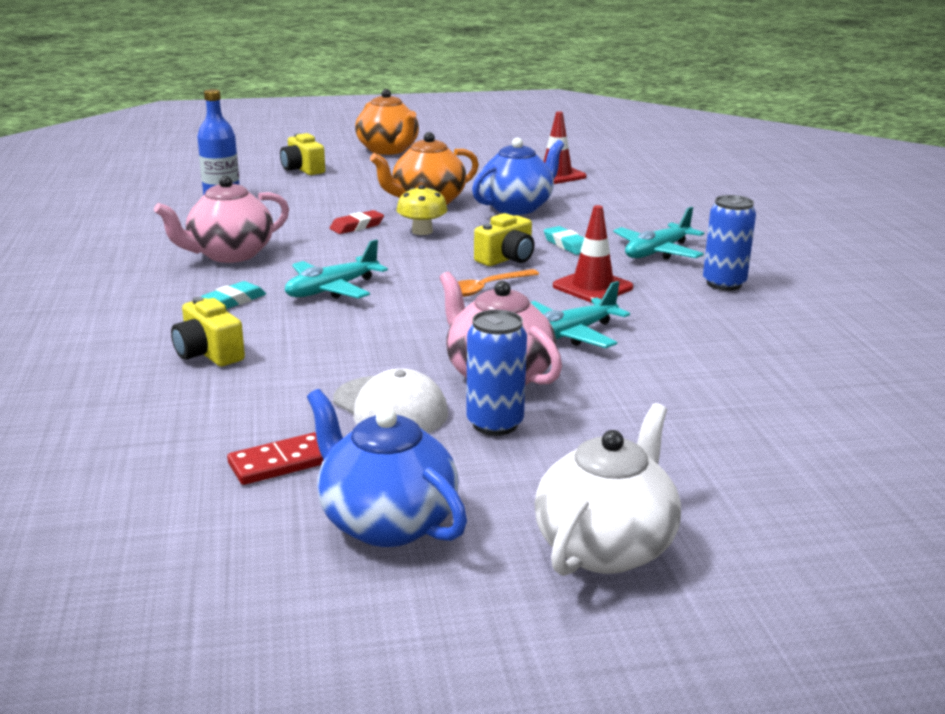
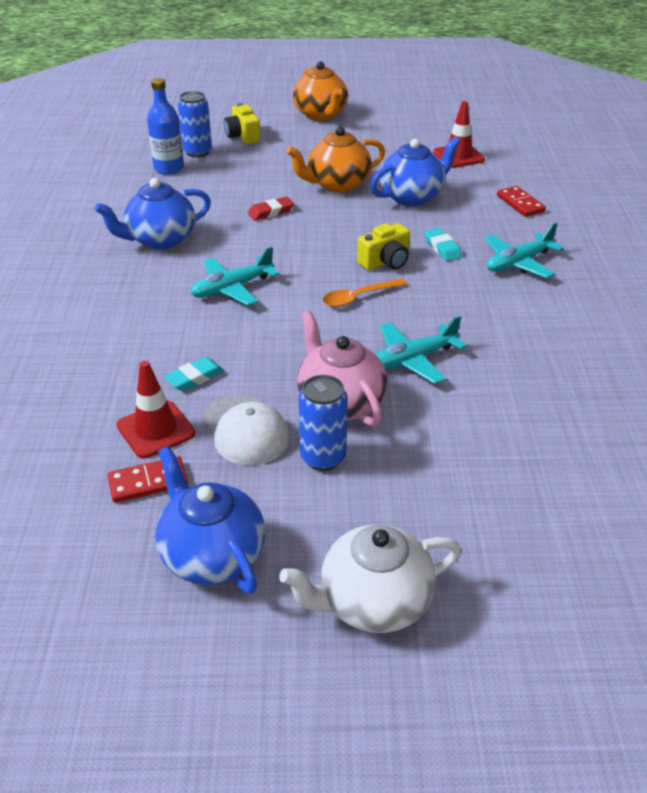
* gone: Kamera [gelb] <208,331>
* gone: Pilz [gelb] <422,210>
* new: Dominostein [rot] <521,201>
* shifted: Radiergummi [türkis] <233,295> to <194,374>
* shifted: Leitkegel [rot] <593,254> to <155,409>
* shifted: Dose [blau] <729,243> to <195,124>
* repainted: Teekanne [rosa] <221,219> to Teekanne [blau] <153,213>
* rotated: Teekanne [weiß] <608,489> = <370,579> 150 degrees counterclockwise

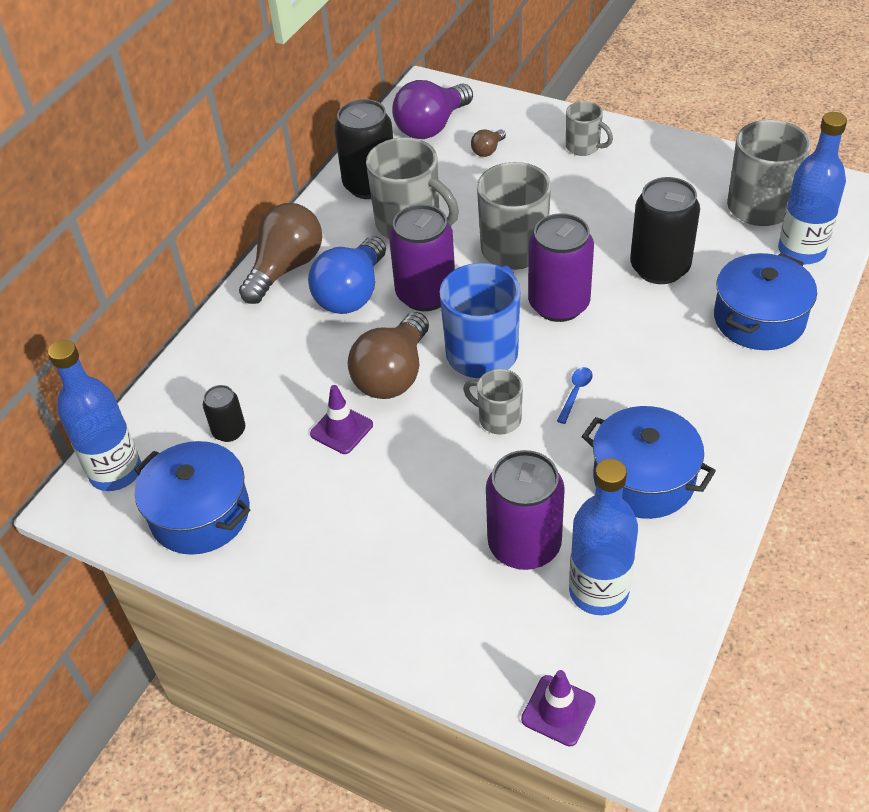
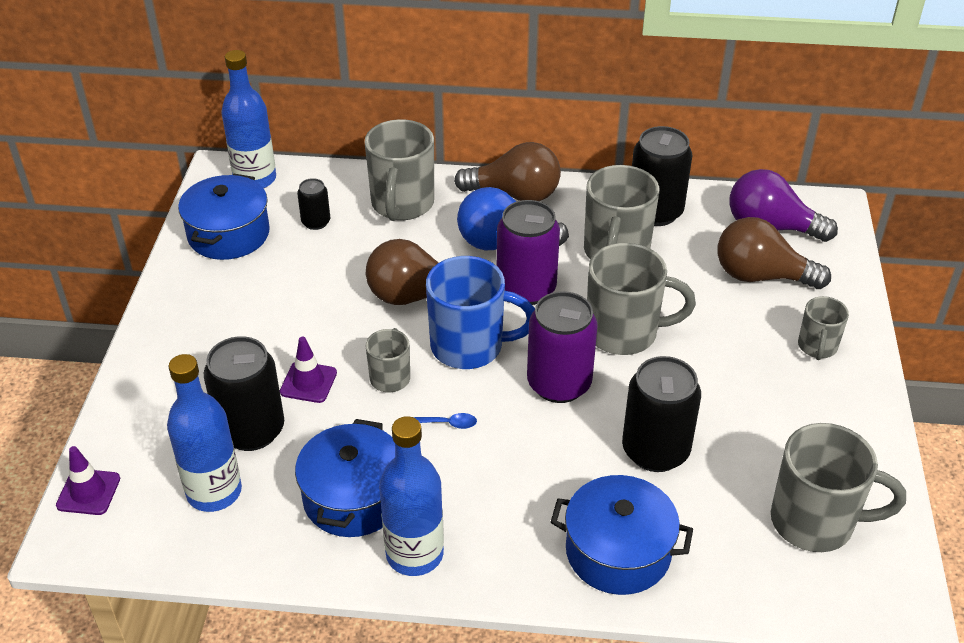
* new: Tasse [grau] <399,170>
* shifted: Leitkegel [lila] <341,419> to <308,370>
* shifted: Flasche [blau] <812,188> to <411,496>
* repainted: Dose [lila] <525,510> to Dose [schwarz] <244,393>
* scaled: Glühbirne [braun] <488,143> = <774,253> x2.19

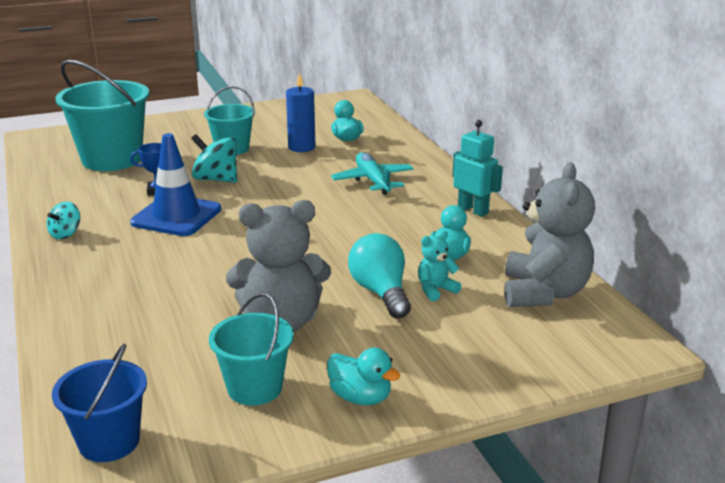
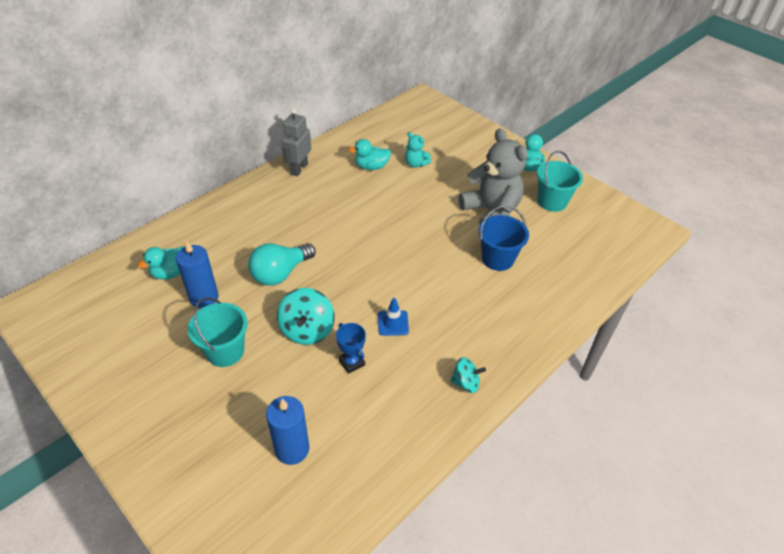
* gone: Flugzeug [türkis] <372,173>
* gone: Teddybär [grau] <550,235>
* shifted: Eimer [blau] <99,403> to <504,238>
* shifted: Glühbirne [türkis] <379,275> to <282,264>
* swapped: Eimer [türkis] <103,115> to Kerze [blau] <287,430>
* repainted: Roboter [türkis] <478,168> to Roboter [grau] <296,142>
* scaled: Leitkegel [blau] <175,184> = <393,317> x0.47

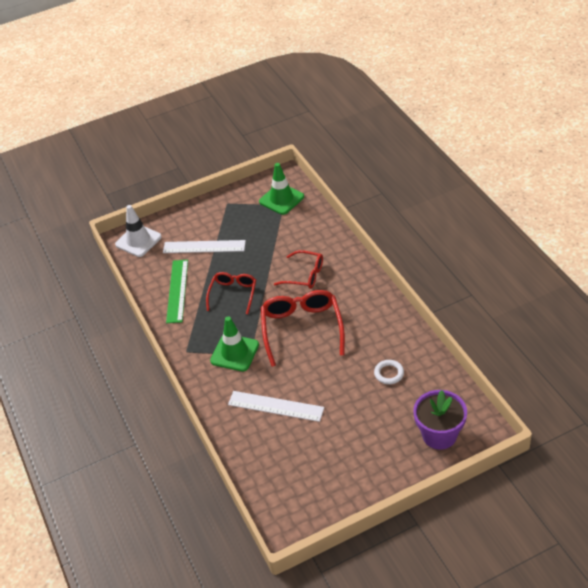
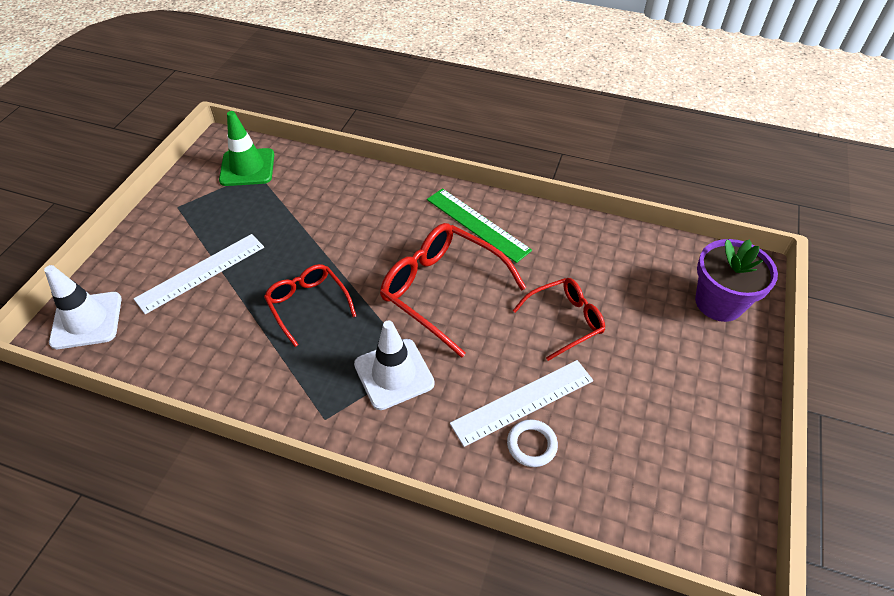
* shifted: Lineal [grün] <177,291> to <479,225>
* shifted: Brille [rot] <298,269> to <559,319>
* shifted: Ring [weiß] <389,372> to <532,443>
* repainted: Leitkegel [grün] <234,344> to Leitkegel [weiß] <394,365>

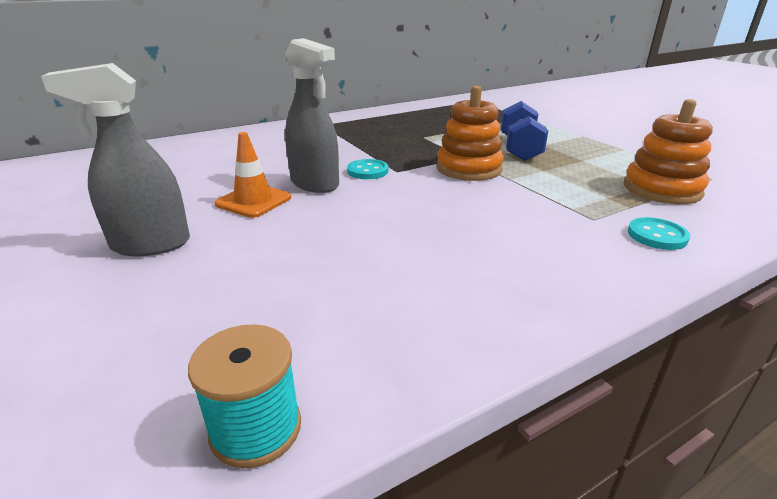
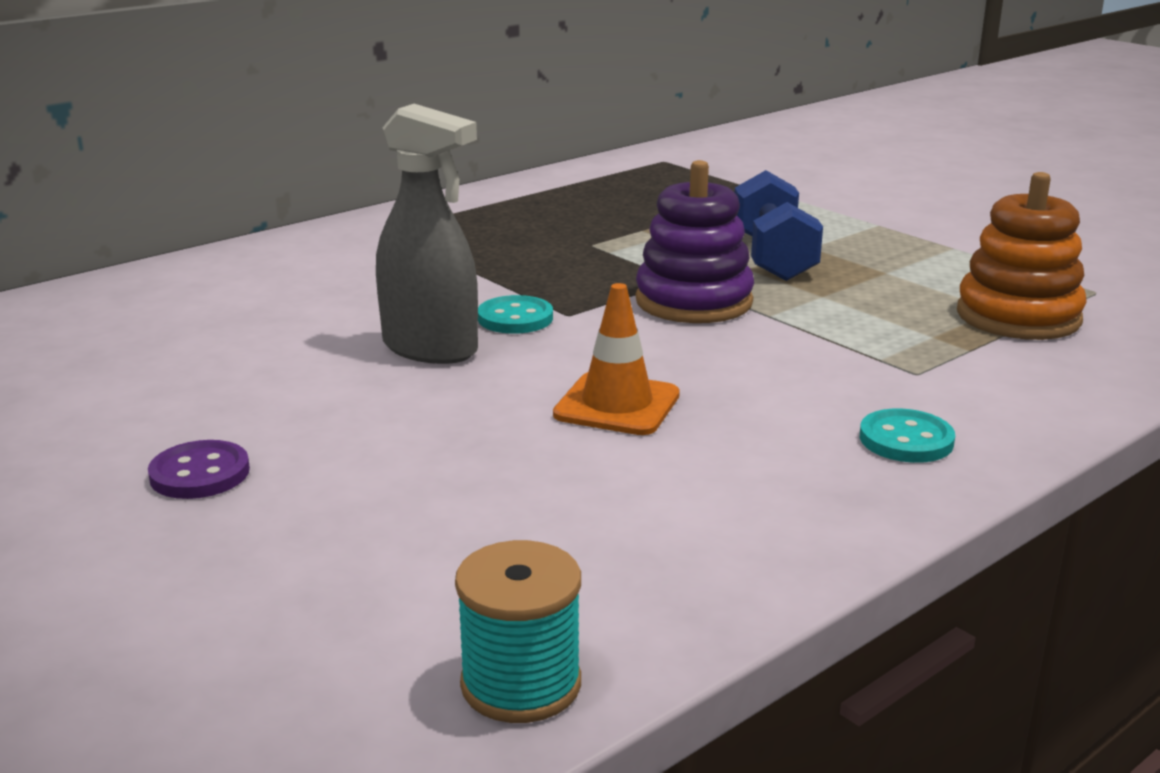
* shifted: Leitkegel [orange] <252,175> to <616,359>
* shifted: Knopf [türkis] <659,233> to <907,435>
* swapped: Sprühflasche [grau] <115,159> to Knopf [lila] <199,469>
* repainted: Stapelspielzeug [orange] <470,133> to Stapelspielzeug [lila] <695,241>

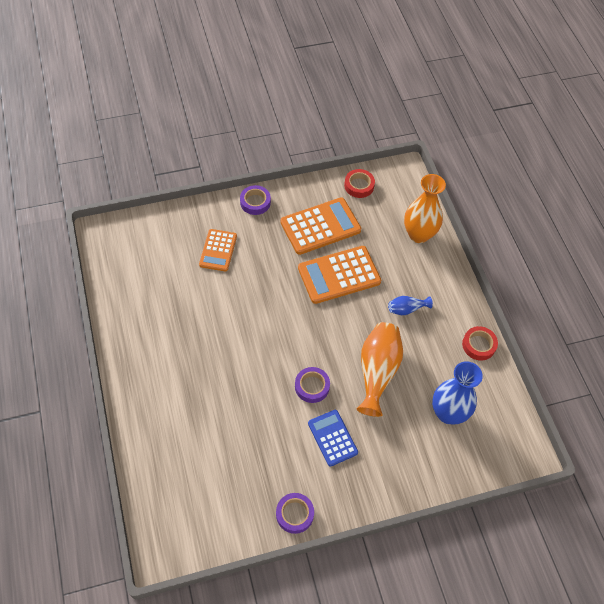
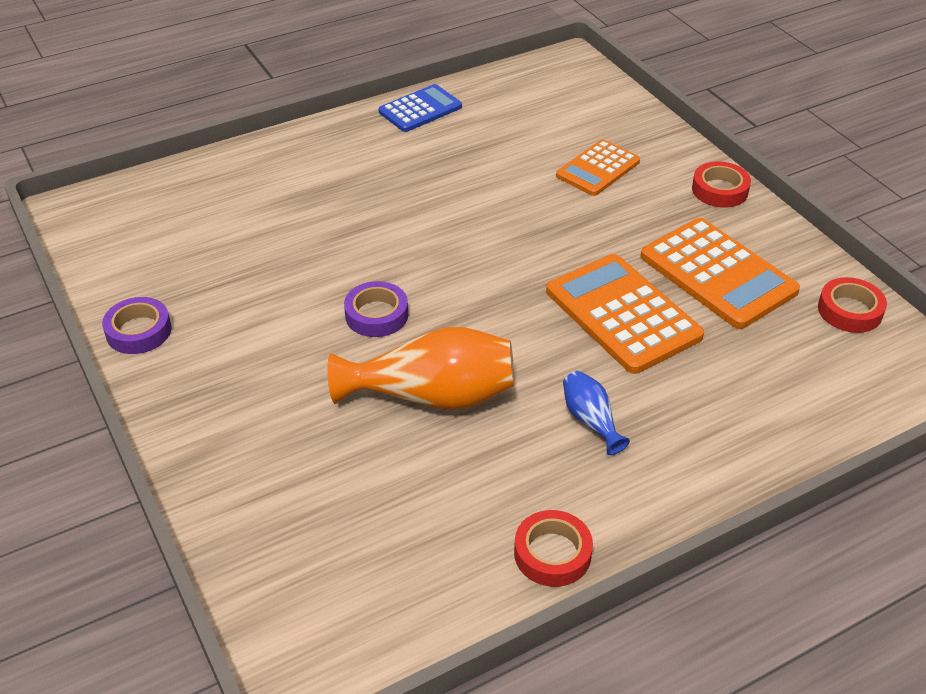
* gone: Vase [orange] <425,208>
* gone: Vase [blau] <457,393>
* shifted: Taschenrechner [blau] <333,438> to <420,108>
* repainted: Klebeband [lila] <255,200> to Klebeband [rot] <721,184>
* rotated: Taschenrechner [orange] <218,250> = <598,168> 45 degrees counterclockwise

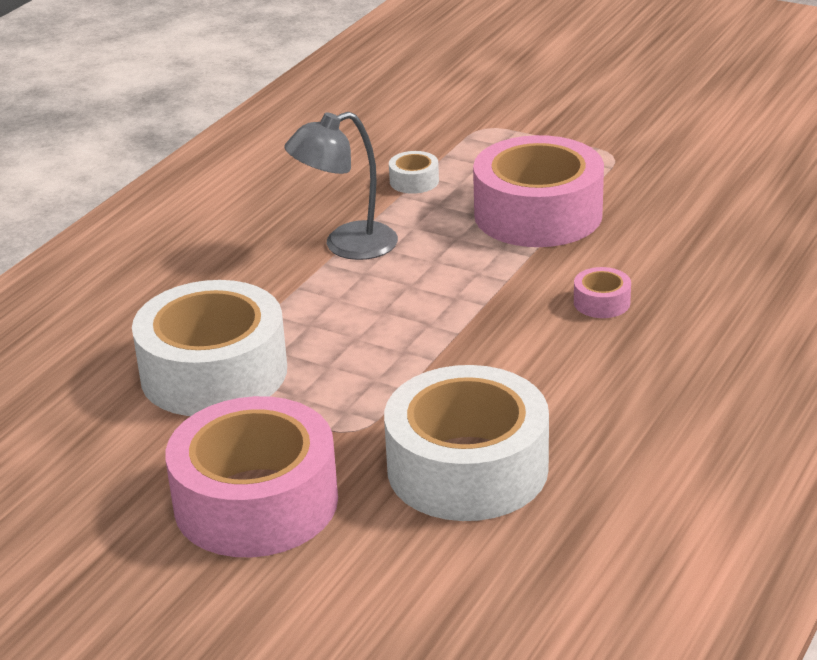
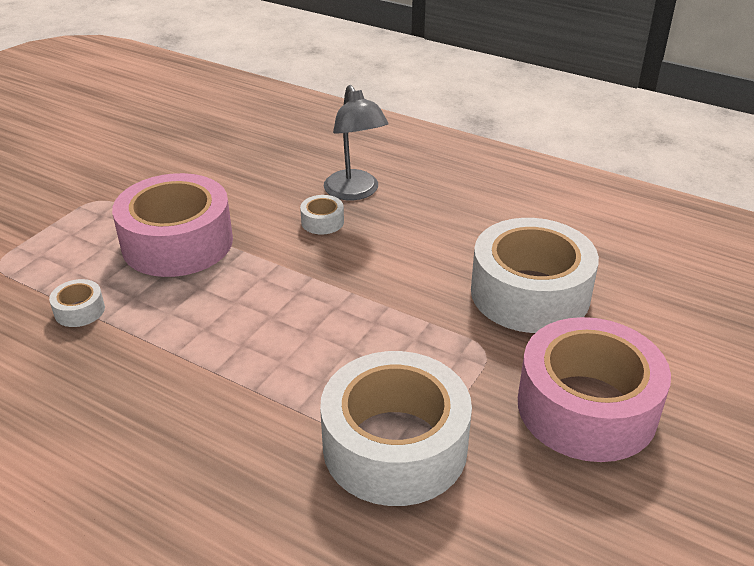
* shifted: Lampe [grau] <341,186> to <356,142>
* repainted: Klebeband [rosa] <602,292> to Klebeband [weiß] <322,215>

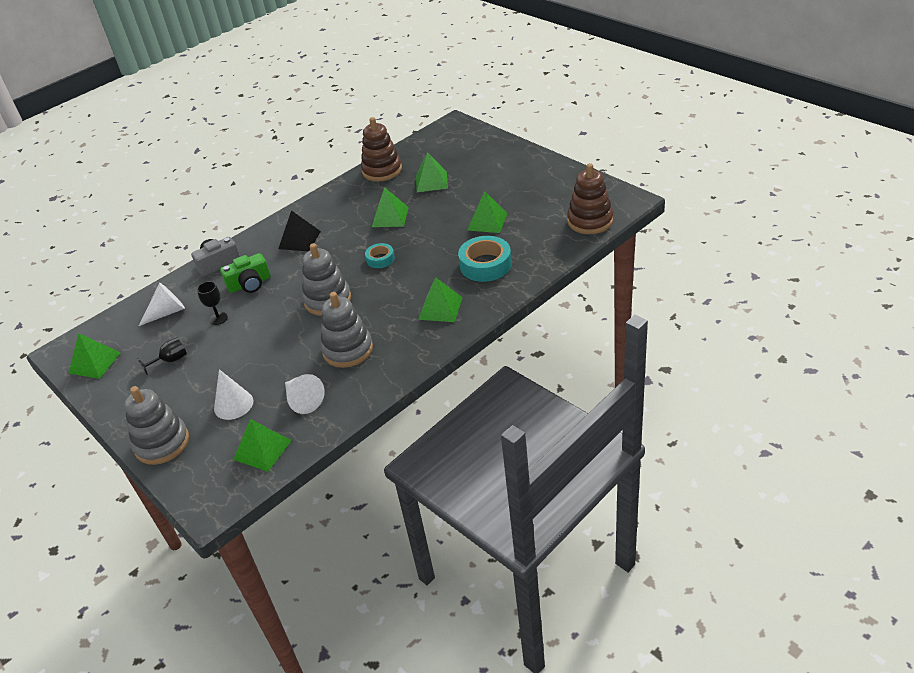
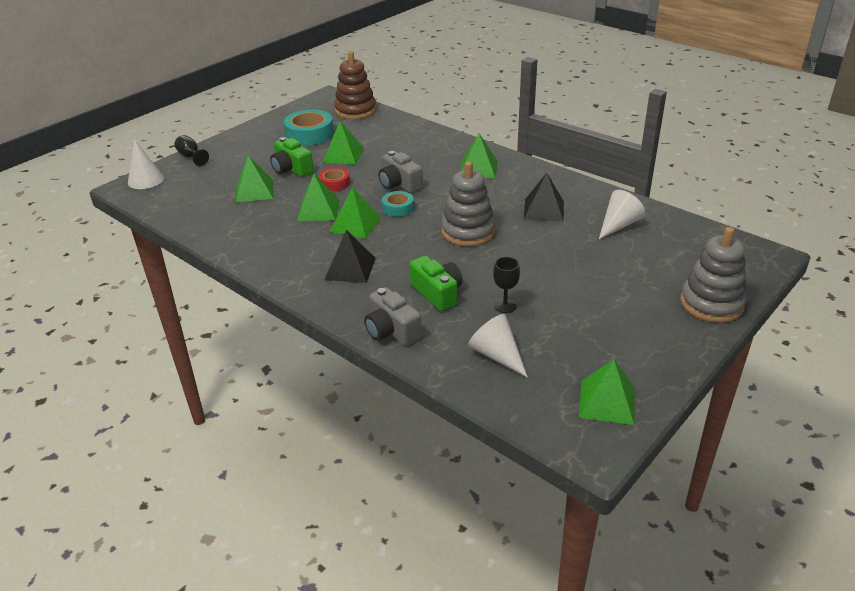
* gone: Stapelspielzeug [braun] <381,149>
* new: Kamera [grün] <292,157>
* new: Klebeband [rot] <334,179>
* new: Kamera [grau] <401,172>
* shifted: Kelch [schwarz] <162,356> to <191,150>
* shifted: Kegel [weiß] <233,394> to <146,164>
* shifted: Pyramide [grün] <262,445> to <356,213>
* shifted: Klebeband [türkis] <485,259> to <309,127>
* swapped: Stapelspielzeug [grau] <347,330> to Pyramide [schwarz] <544,197>

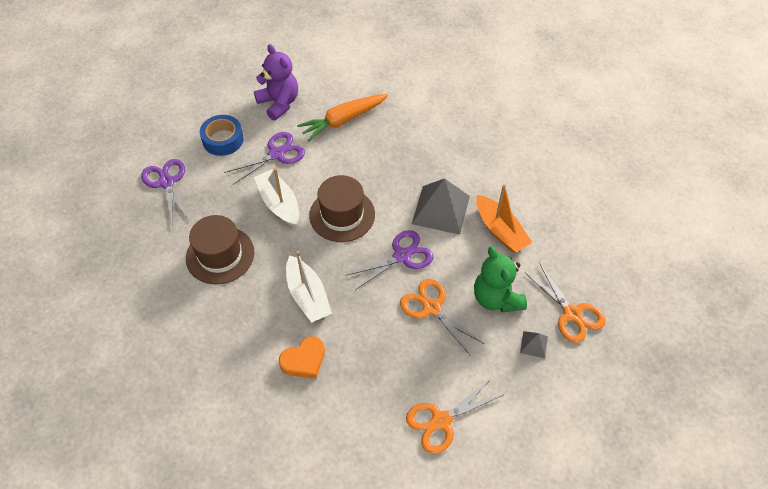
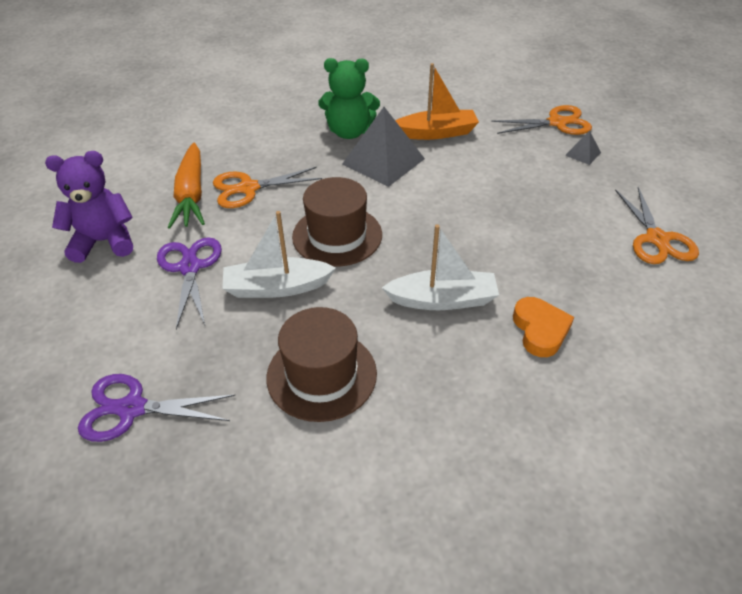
* gone: Klebeband [blau] <222,135>
* gone: Schere [lila] <389,260>
* shifted: Schere [orange] <442,317> to <267,187>
* shifted: Teddybär [grün] <500,279> to <349,98>

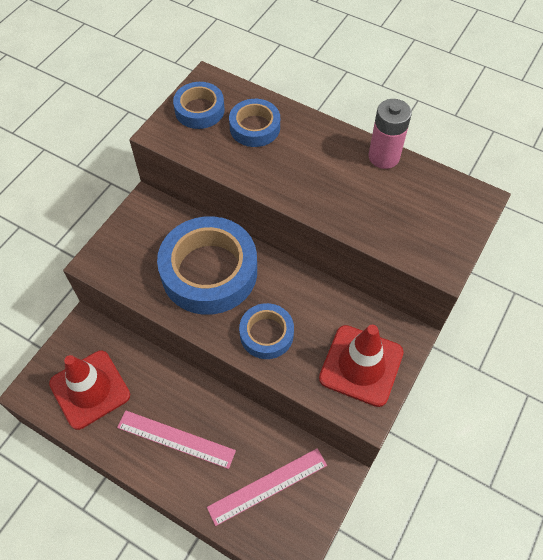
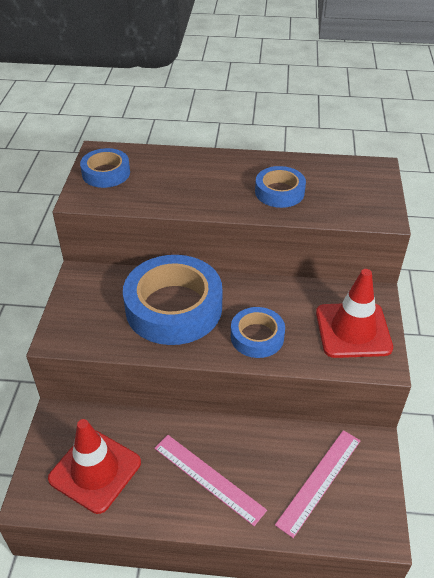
* gone: Batterie [rosa] <390,134>
* shifted: Klebeband [blau] <254,123> to <280,187>
* rotated: Lineal [rosa] <176,439> = <210,480> 45 degrees clockwise

